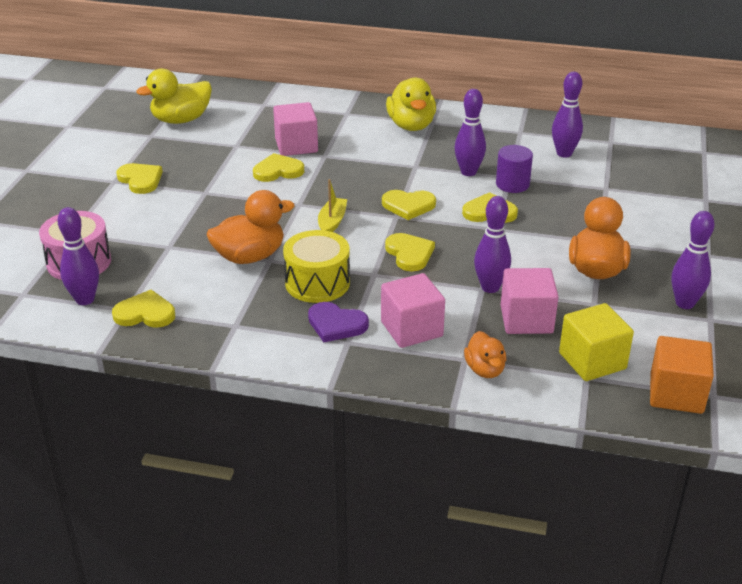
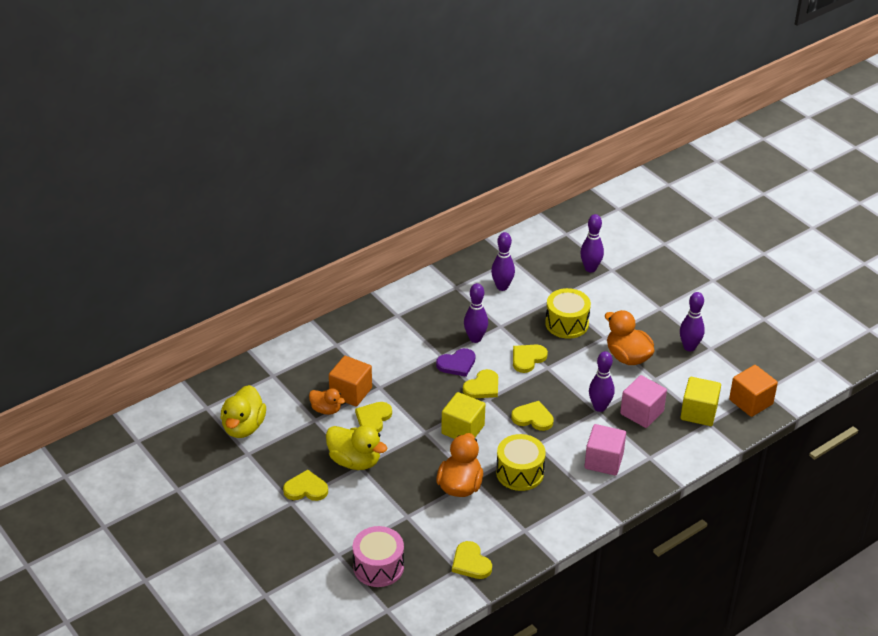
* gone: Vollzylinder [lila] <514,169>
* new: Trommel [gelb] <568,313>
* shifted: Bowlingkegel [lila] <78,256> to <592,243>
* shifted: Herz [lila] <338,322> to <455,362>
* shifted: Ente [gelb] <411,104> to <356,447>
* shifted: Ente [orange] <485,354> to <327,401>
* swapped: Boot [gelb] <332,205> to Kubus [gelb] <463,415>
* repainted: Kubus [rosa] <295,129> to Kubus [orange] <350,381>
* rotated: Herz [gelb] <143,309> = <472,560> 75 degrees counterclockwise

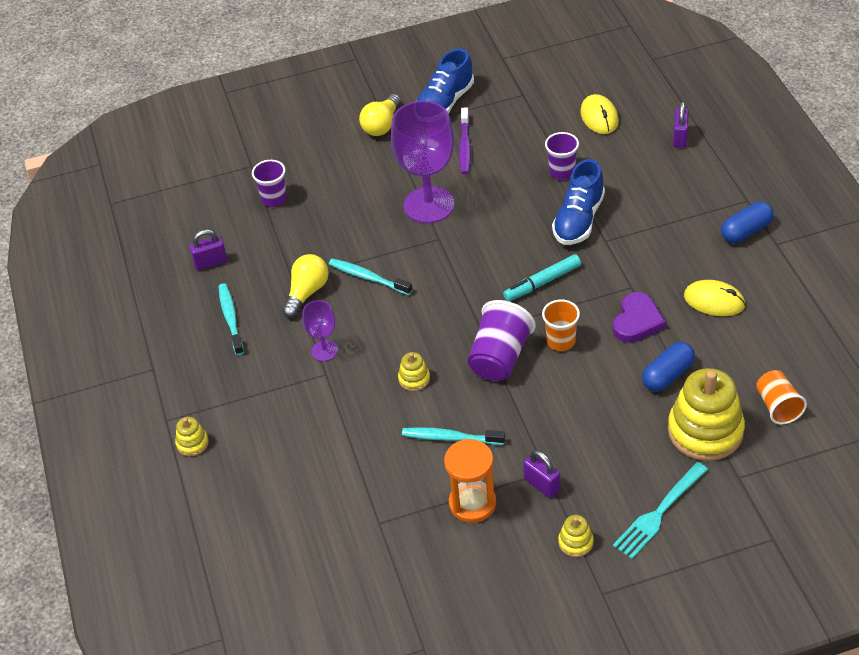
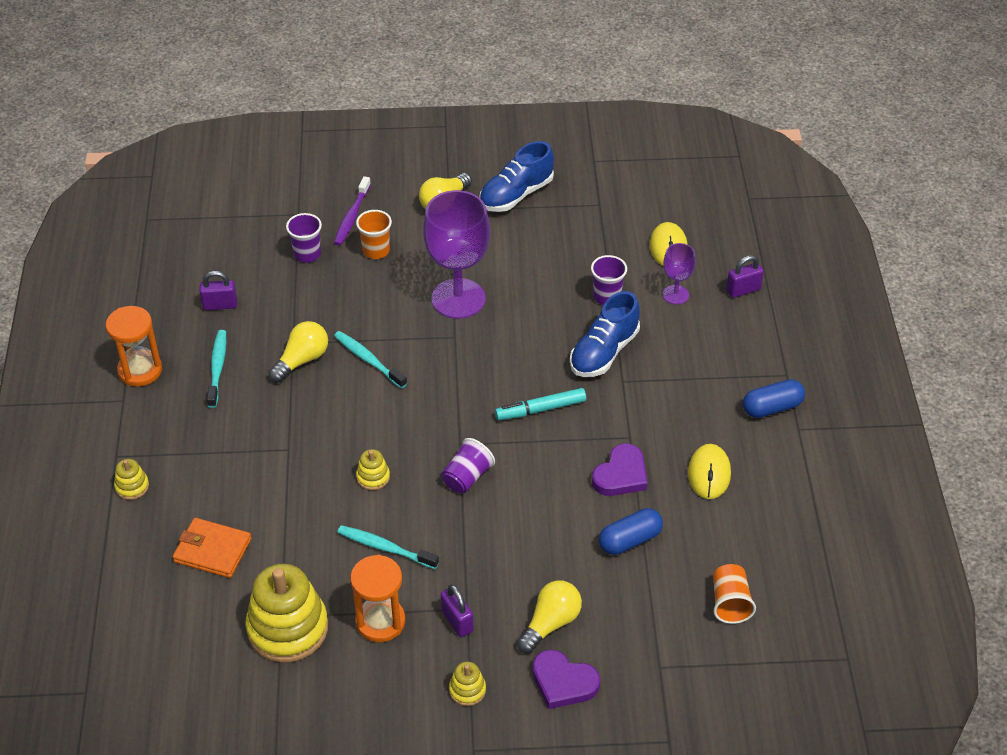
* new: Sanduhr [orange] <134,346>
* new: Geldbörse [orange] <212,548>
* new: Glühbirne [gelb] <549,616>
* shifted: Kelch [lila] <320,330> to <679,273>
* shifted: Zahnbürste [lila] <465,140> to <352,211>
* shifted: Becher [orange] <561,325> to <374,234>
* shifted: Stapelspielzeug [gelb] <706,414> to <286,613>
* swapped: Gabel [türkis] <660,510> to Herz [lila] <566,679>
* rotated: Vorhängeschloss [lila] <681,125> = <745,276> 45 degrees clockwise
* rotated: Computermaus [gelb] <714,298> = <709,471> 60 degrees clockwise
* scaled: Becher [lila] <502,340> = <468,465> x0.66

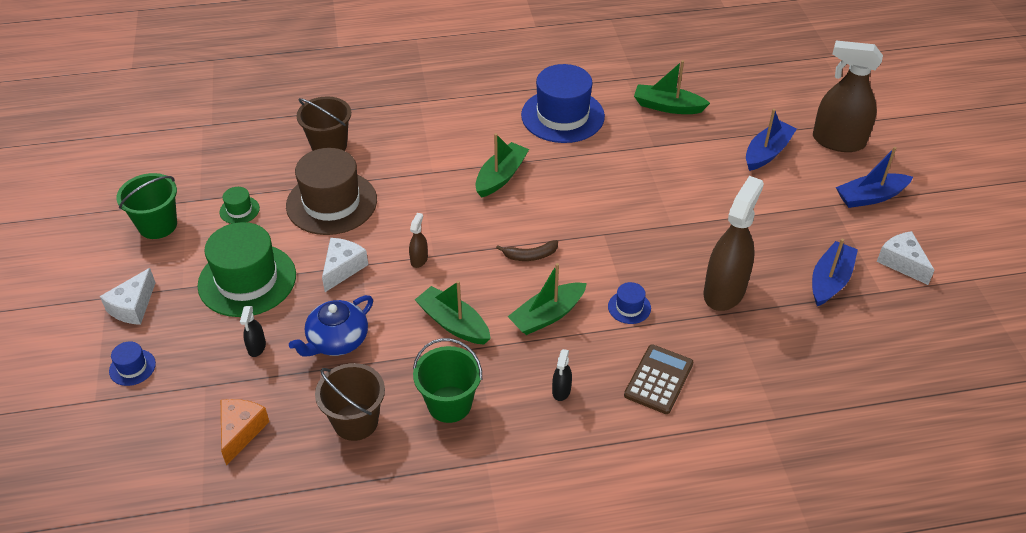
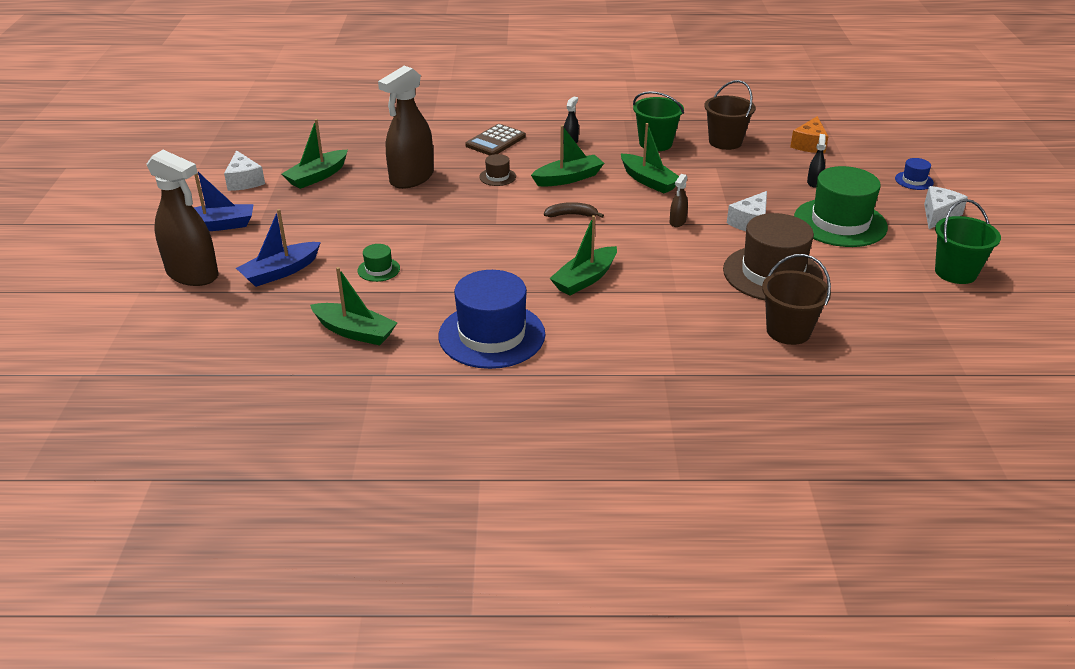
* gone: Teekanne [blau] <331,326>
* shifted: Hut [grün] <239,205> to <378,263>
* repainted: Hut [blau] <629,303> to Hut [braun] <497,170>
* repainted: Boot [blau] <835,272> to Boot [grün] <315,154>

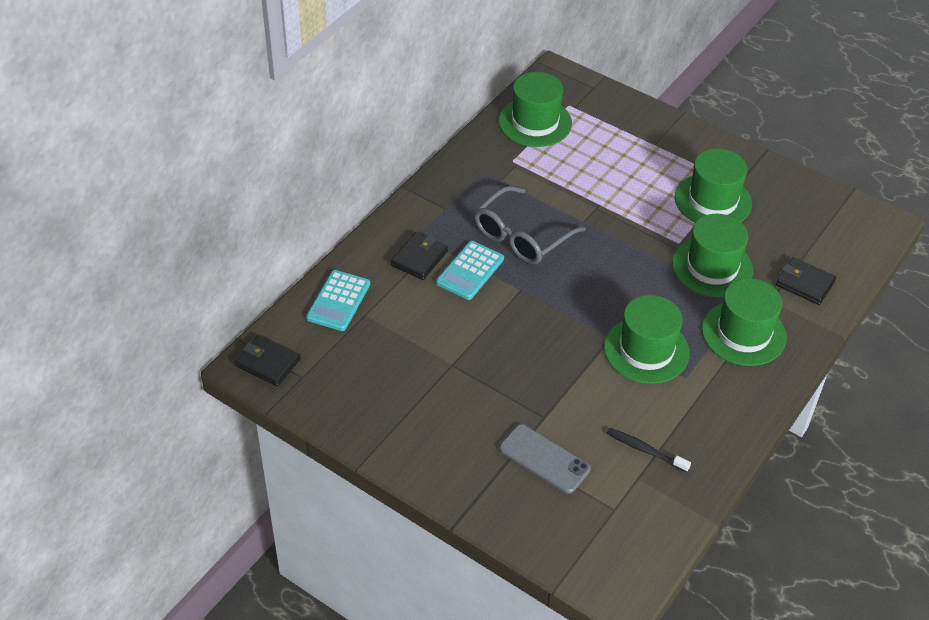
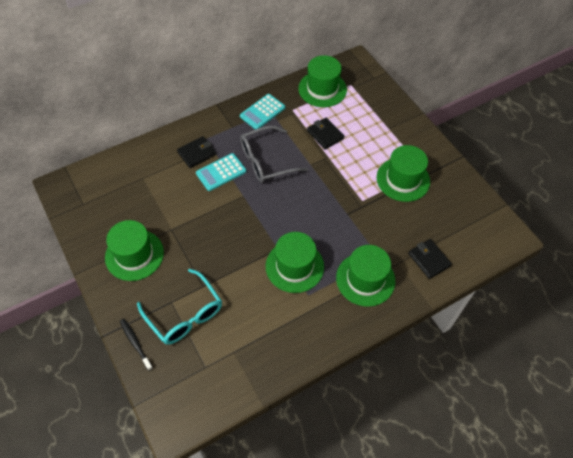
* shifted: Geldbörse [schwarz] <268,360> to <325,133>
* shifted: Taschenrechner [türkis] <338,300> to <262,112>
* shifted: Zahnbürste [schwarz] <649,450> to <136,345>
* shifted: Hut [grün] <712,255> to <134,250>
* swapped: Handy [grau] <545,459> to Brille [türkis] <179,306>

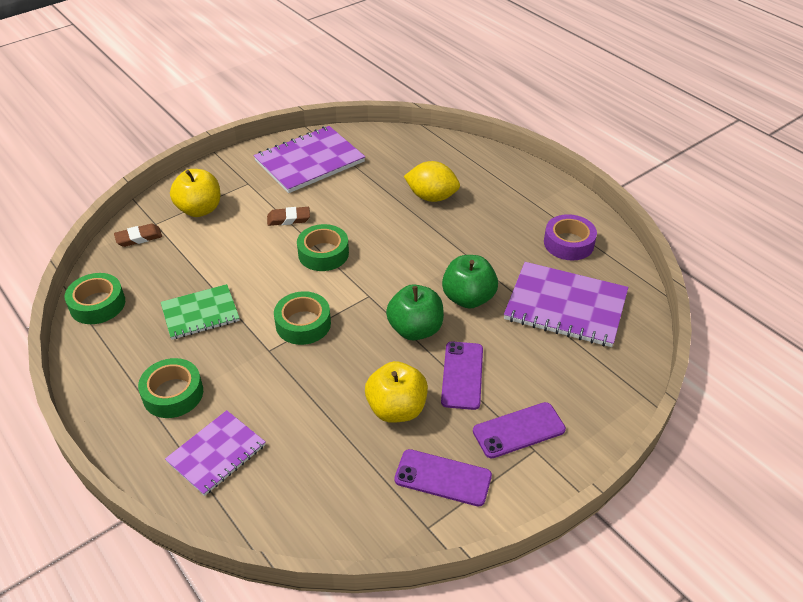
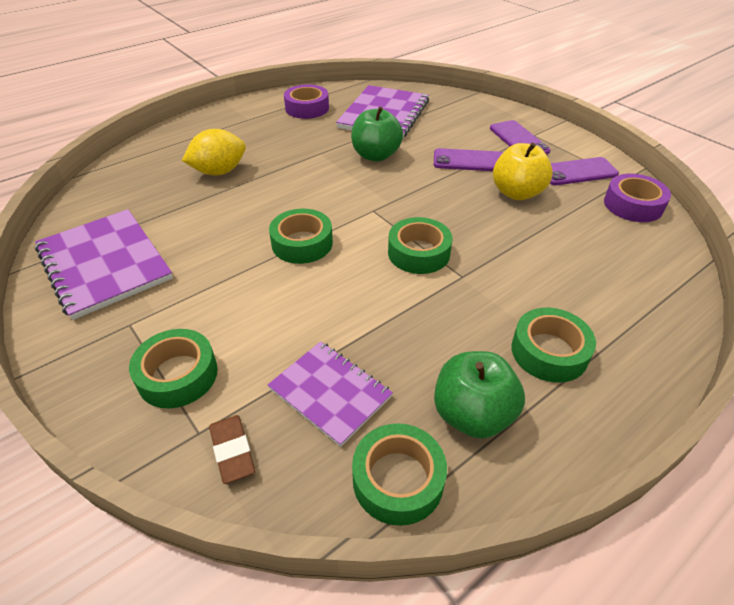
* gone: Notizbuch [grün] <200,312>
* gone: Radiergummi [braun] <288,216>
* new: Klebeband [lila] <637,198>
* shifted: Notizbuch [lila] <215,453> to <330,394>
* shifted: Apfel [grün] <415,312> to <479,395>
* swapped: Apfel [gelb] <195,193> to Klebeband [grün] <173,368>
* rotated: Handy [lila] <443,477> = <584,171> 60 degrees clockwise
* rotated: Zitrone [gelb] <432,181> = <214,152> 45 degrees clockwise

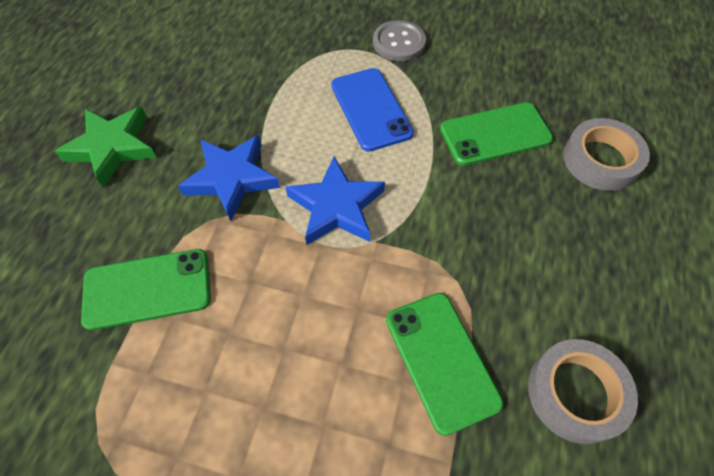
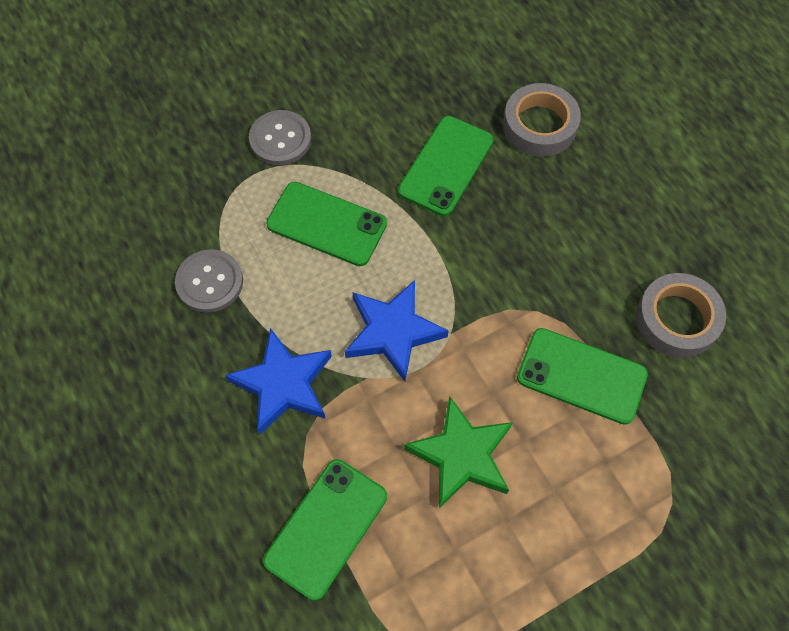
* new: Knopf [grau] <209,281>
* shifted: Stern [grün] <105,147> to <458,452>
* repainted: Handy [blau] <372,110> to Handy [grün] <326,224>

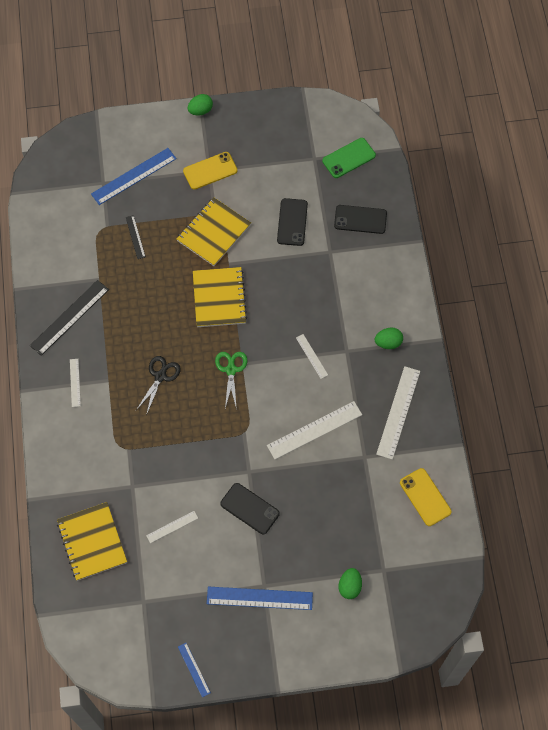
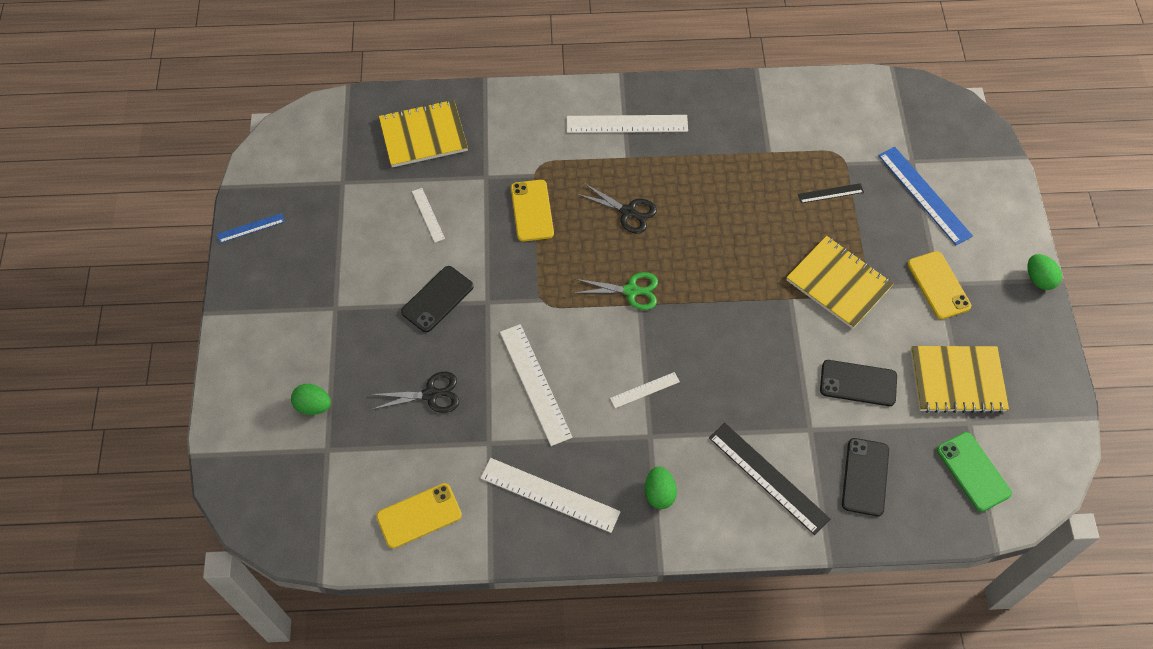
* gone: Lineal [blau] <260,598>
* new: Schere [schwarz] <414,392>
* new: Handy [gelb] <532,210>
* shifted: Lineal [schwarz] <69,318> to <770,479>
* shifted: Notizbuch [gelb] <220,297> to <960,379>
* scaled: Lineal [weiß] <75,383> = <627,124> x1.91

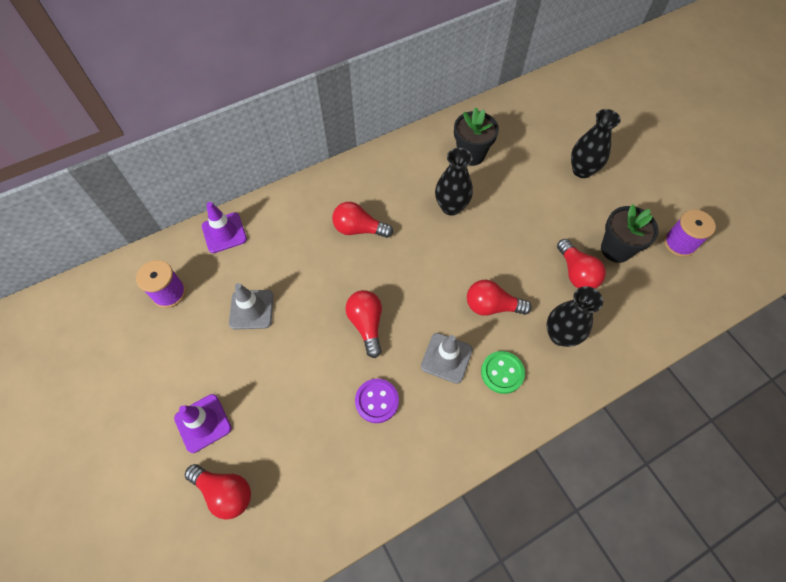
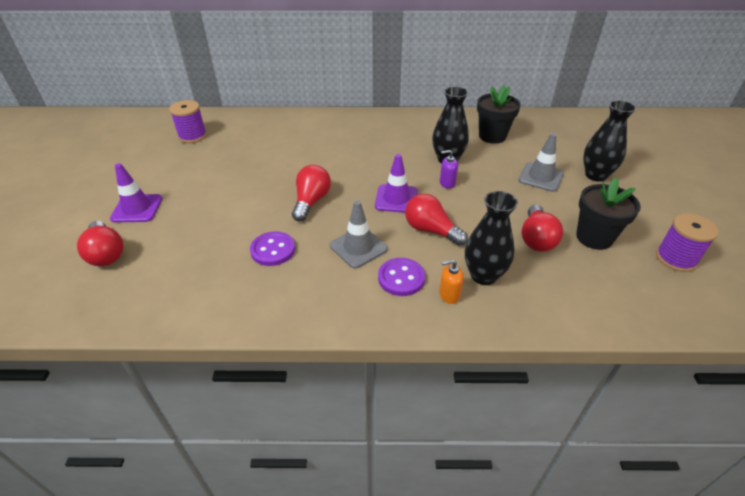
* gone: Glühbirne [rot] <362,220>
* new: Seifenspender [orange] <451,282>
* new: Seifenspender [lila] <449,169>
* shifted: Leitkegel [lila] <224,227> to <396,183>
* shifted: Leitkegel [grau] <251,306> to <541,162>
* repainted: Knopf [grün] <503,372> to Knopf [lila] <401,277>

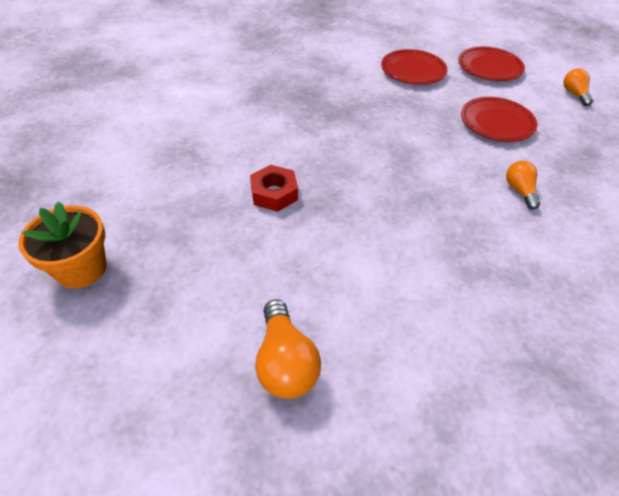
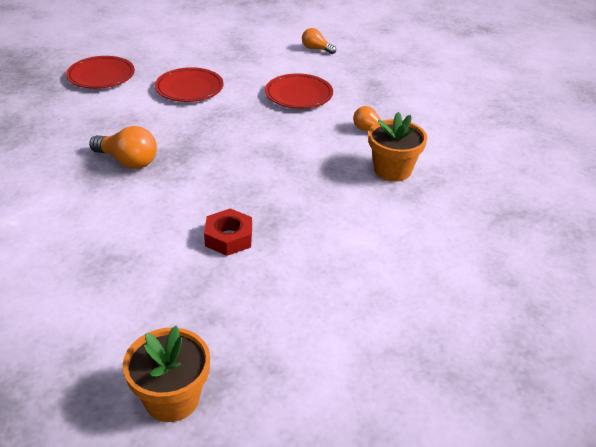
* new: Blumentopf [orange] <397,146>
* shifted: Glühbirne [orange] <288,349> to <123,147>
* shifted: Teller [rot] <491,64> to <100,72>

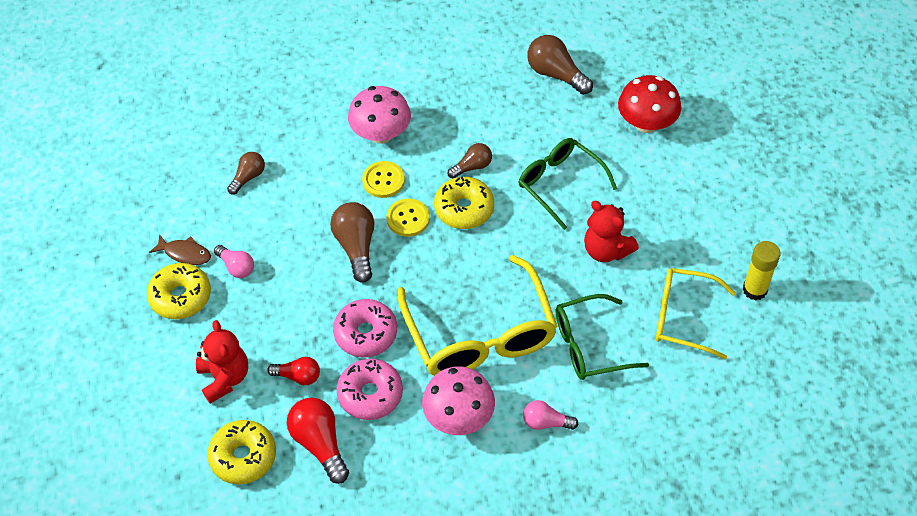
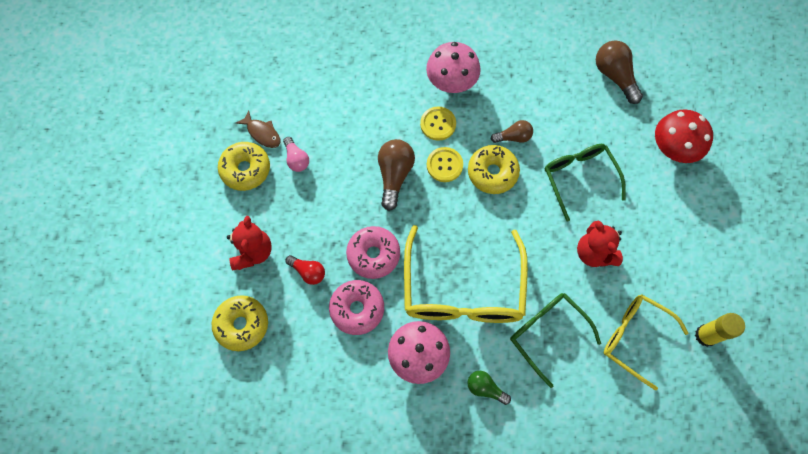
* gone: Glühbirne [braun] <246,173>
* gone: Glühbirne [rot] <318,441>
* repainted: Glühbirne [rosa] <550,415> to Glühbirne [grün] <489,388>
* rotated: Brille [grün] <602,337> = <555,340> 45 degrees clockwise

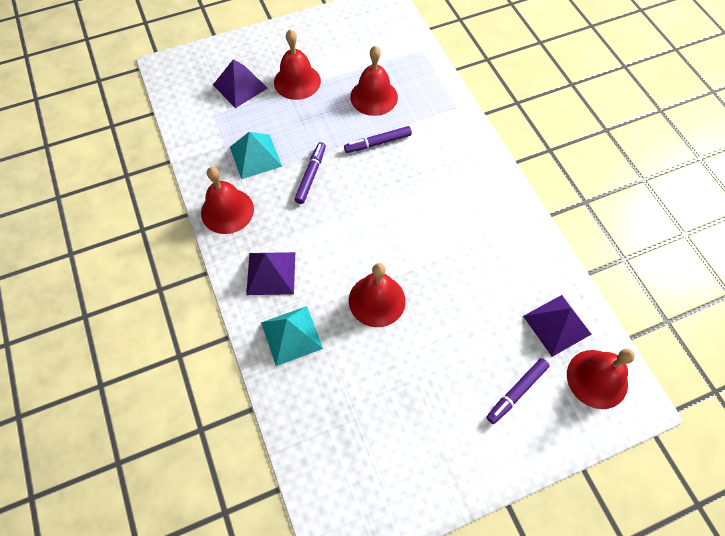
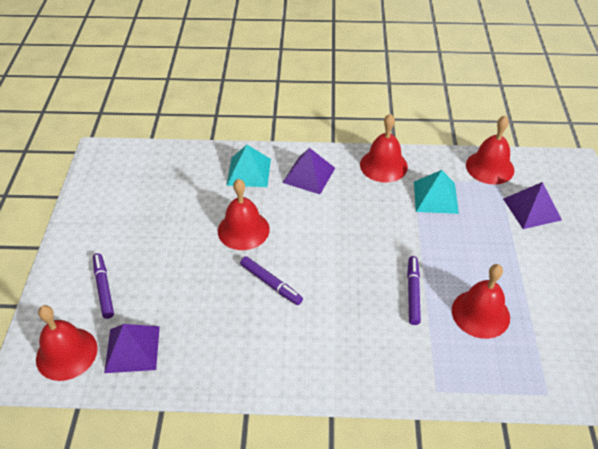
* shifted: Glocke [rot] <297,64> to <490,150>
* shifted: Filzstift [lila] <310,173> to <271,280>

